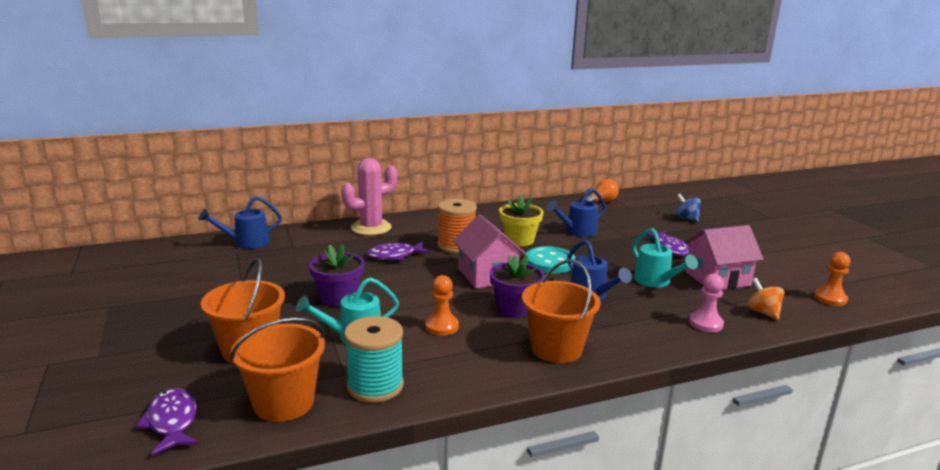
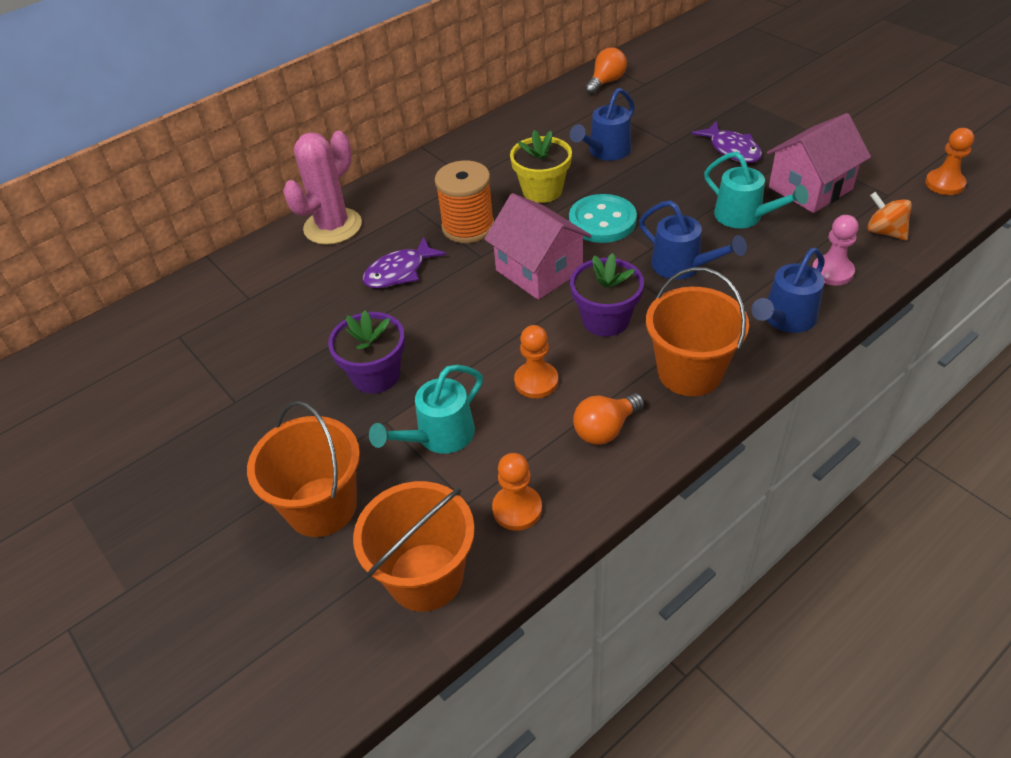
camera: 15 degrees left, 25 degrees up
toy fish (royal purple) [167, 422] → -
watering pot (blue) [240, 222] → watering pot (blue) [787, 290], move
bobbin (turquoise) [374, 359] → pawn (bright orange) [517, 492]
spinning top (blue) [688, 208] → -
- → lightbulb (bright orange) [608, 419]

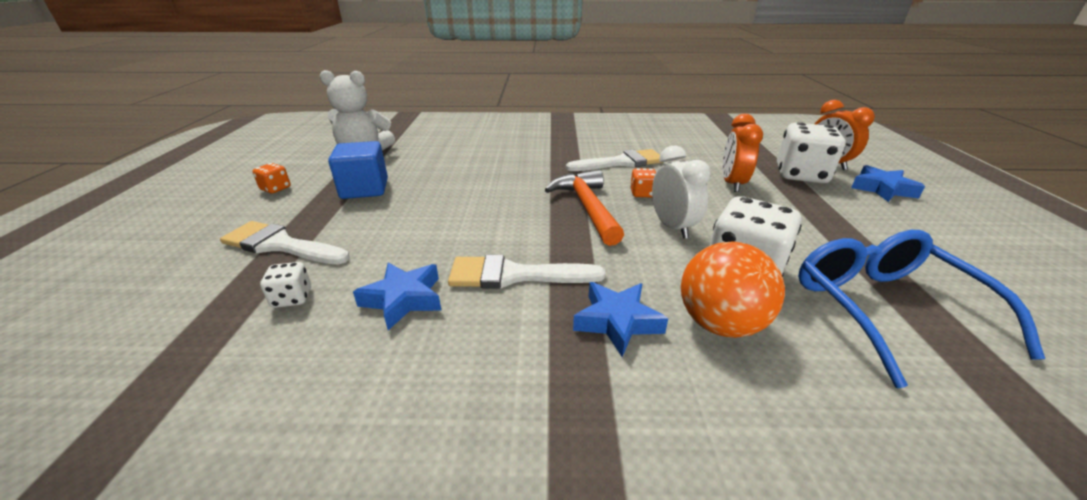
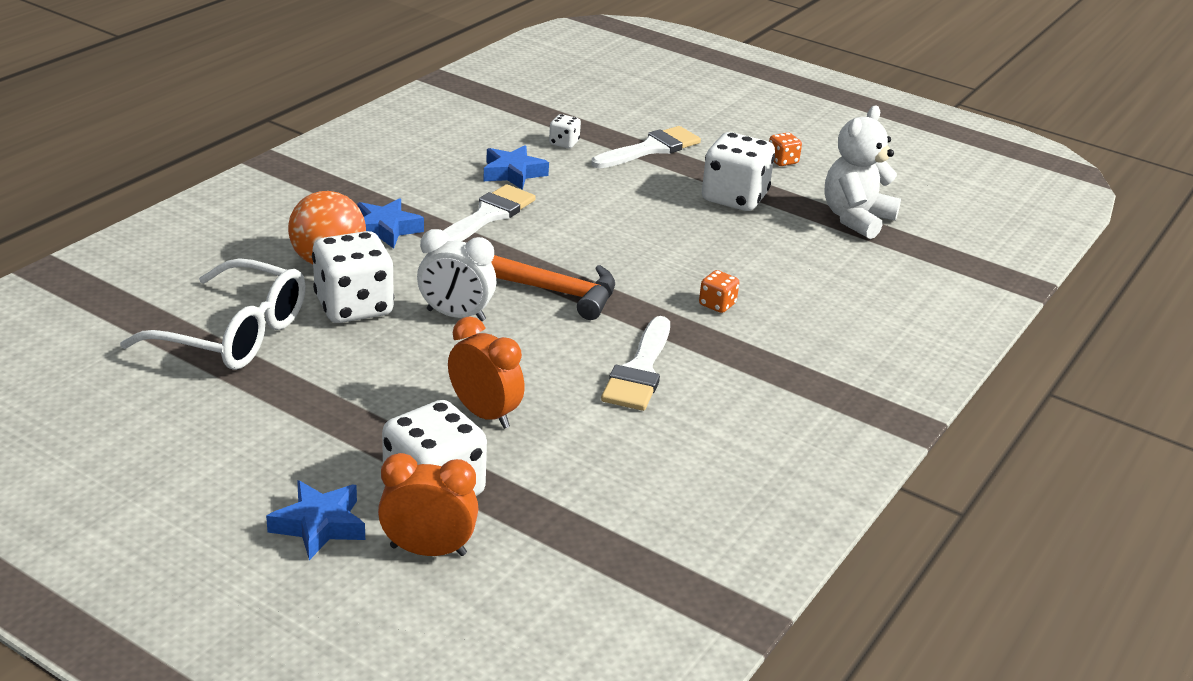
camera: 120 degrees right, 0 degrees up
cube (blue) [358, 170] → die (snow-white) [738, 171]
die (bright orange) [643, 182] → die (bright orange) [719, 291], move
spectacles (blue) [921, 309] → spectacles (snow-white) [212, 314]

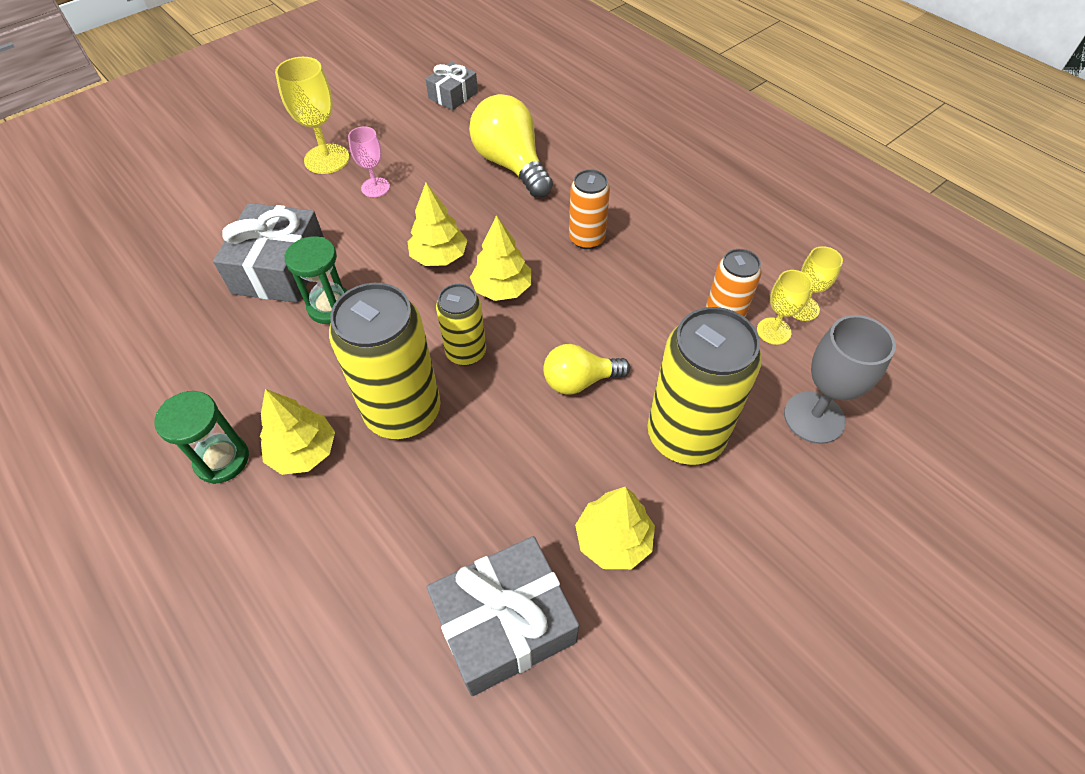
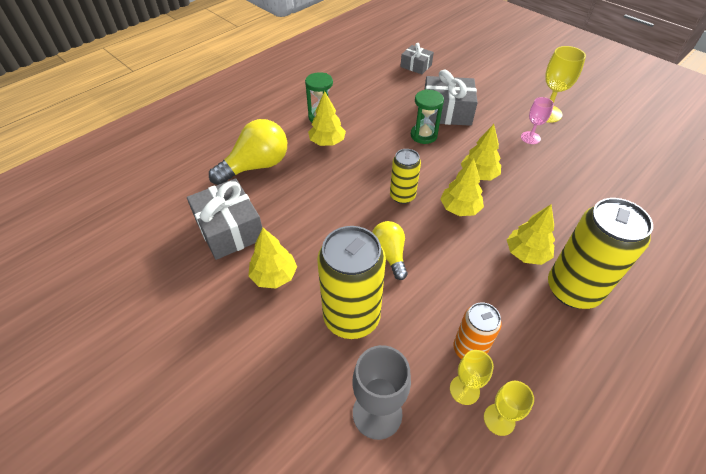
camera: 85 degrees right, 5 degrees down
tin (yellow) [384, 361] → tin (yellow) [600, 253], move
present (gray) [451, 85] → present (gray) [417, 58], move
lightbulb (yellow) [511, 146] → lightbulb (yellow) [248, 152], move
tin (bright orange) [589, 209] → fir tree (yellow) [531, 235]

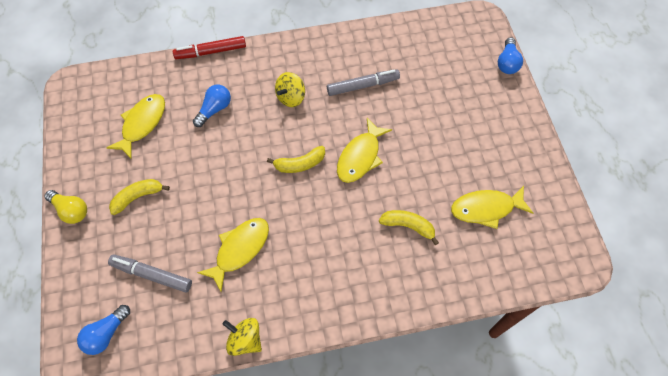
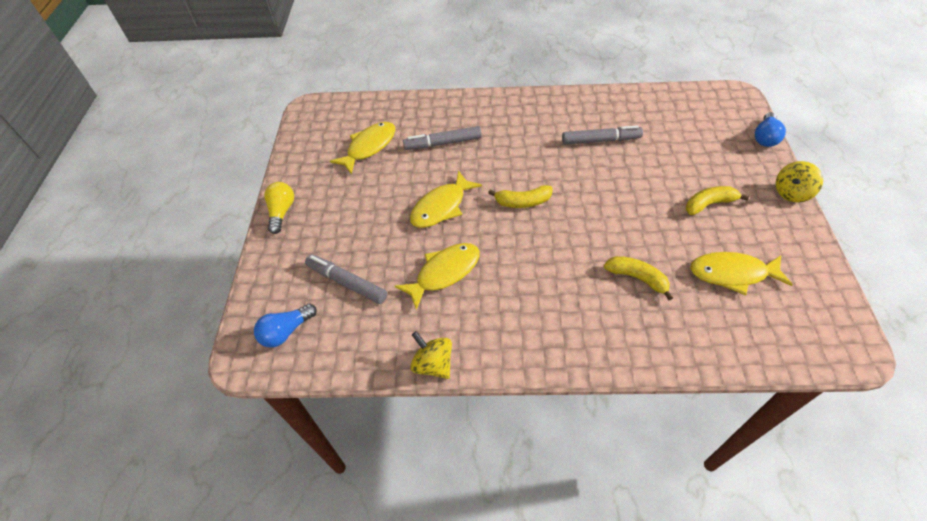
camera: 15 degrees right, 10 degrees down
lightbulb (yellow) [66, 207] → lightbulb (yellow) [279, 208], 135 degrees counterclockwise
toy banana (yellow) [139, 197] → toy banana (yellow) [717, 200], move
marker (crimson) [209, 47] → -
lightbulb (blue) [212, 106] → marker (gray) [442, 138]
spinning top (yellow) [290, 89] → spinning top (yellow) [799, 181], move
toy fish (yellow) [364, 150] → toy fish (yellow) [446, 199], move

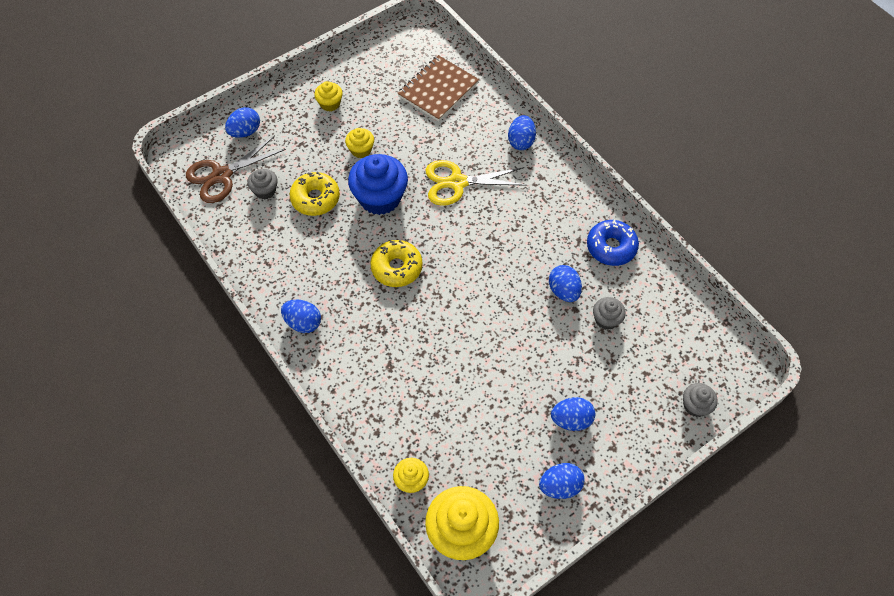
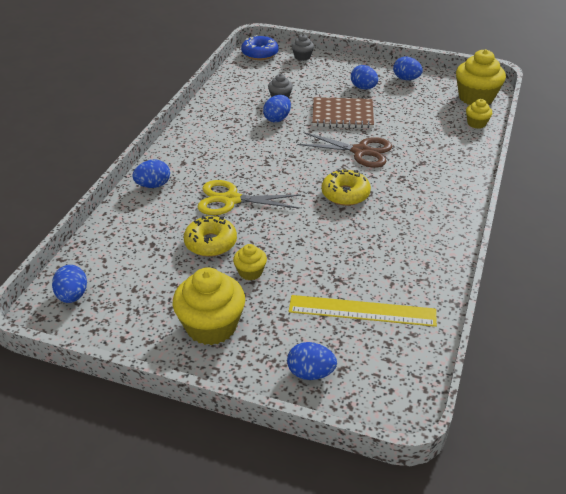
camera: 125 degrees left, 20 degrees down
scissors (dark brown) [236, 169] → scissors (dark brown) [344, 150], move
muffin (gray) [262, 184] → ruler (yellow) [363, 311]
toy egg (blue) [301, 316] → toy egg (blue) [69, 284], move
donut (yellow) [315, 194] → donut (yellow) [210, 236], move
muffin (yellow) [328, 96] → muffin (yellow) [209, 306], x1.96
muffin (blue) [378, 184] → -
notepad (dark brown) [438, 88] → notepad (dark brown) [343, 112], move
scissors (yellow) [476, 183] → scissors (yellow) [249, 197], 135 degrees clockwise
donut (blue) [613, 242] → donut (blue) [260, 47], move

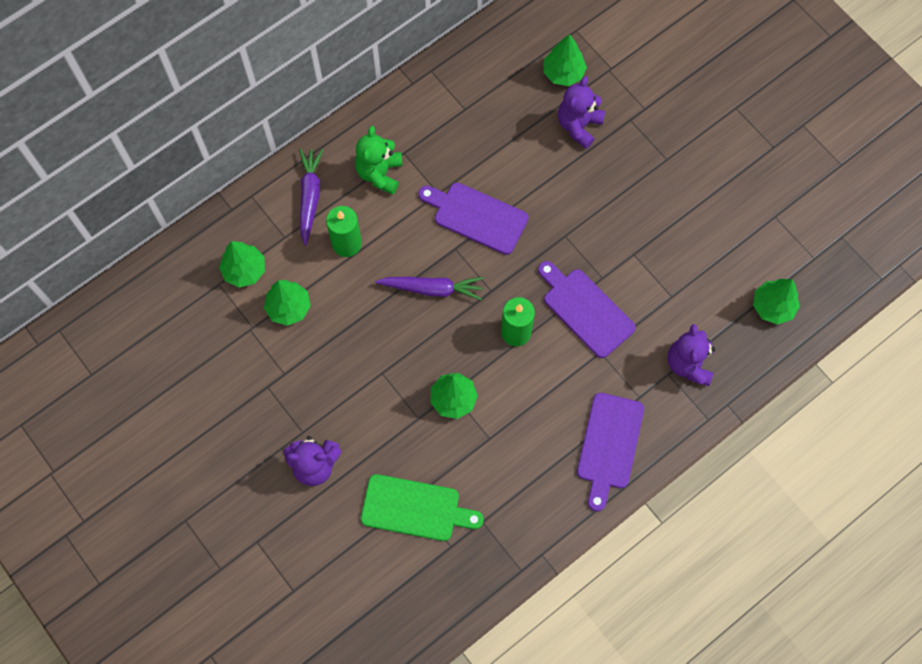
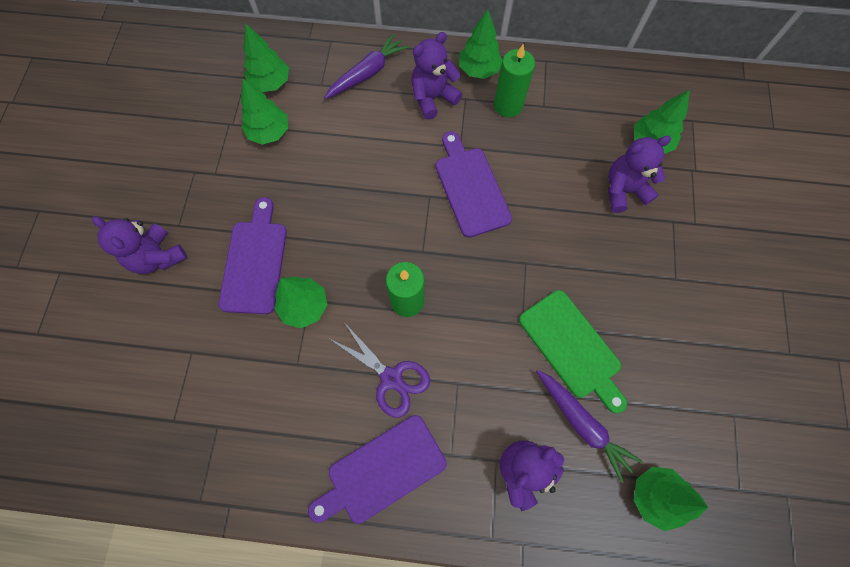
camera: 45 degrees right, 0 degrees up
candle (leaf-green) [344, 231] → candle (leaf-green) [514, 80], move
teddy (leaf-green) [379, 160] → teddy (royal purple) [436, 76]
chopping board (leaf-green) [422, 507] → chopping board (leaf-green) [573, 351], move
root vegetable (royal purple) [429, 288] → root vegetable (royal purple) [589, 426], move
chopping board (royal purple) [587, 309] → chopping board (royal purple) [253, 255], move
- → scissors (royal purple) [380, 370]
- → fir tree (leaf-green) [480, 44]

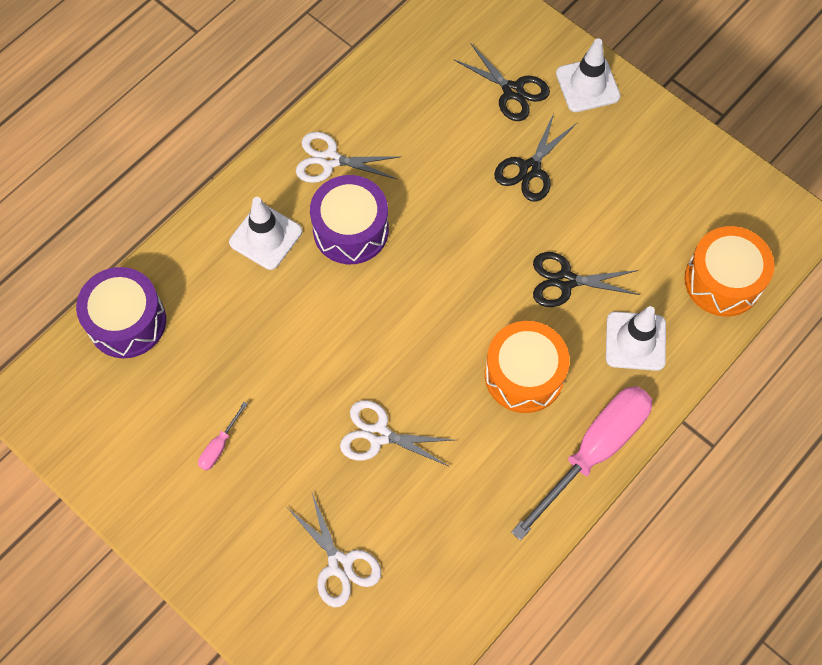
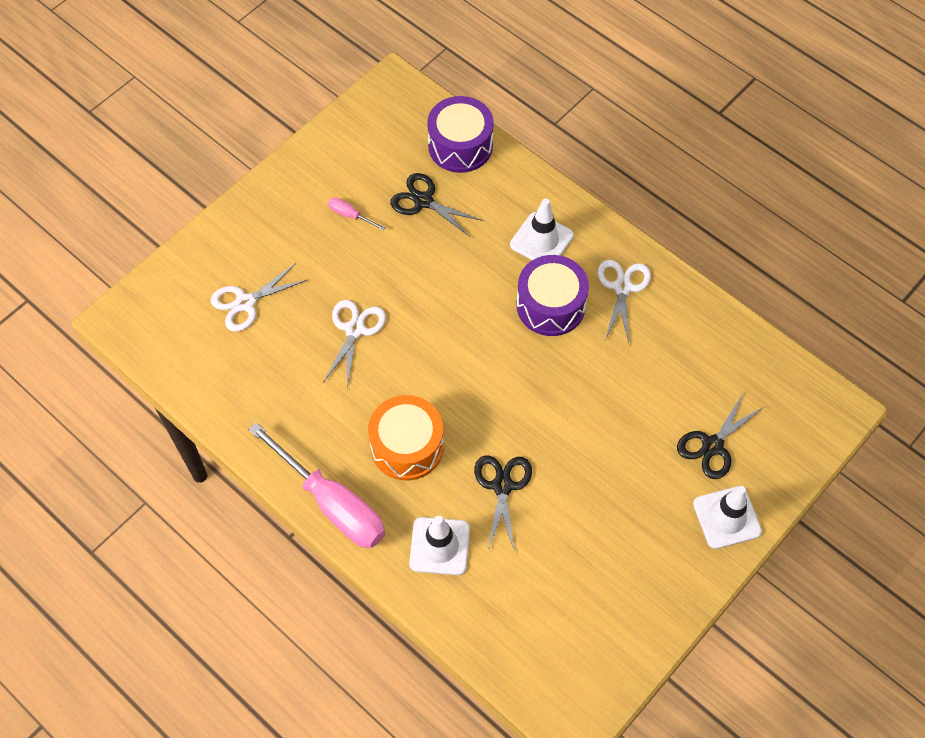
camera: 90 degrees right, 5 degrees down
scissors (black) [535, 157] → scissors (black) [436, 205], move
drum (bright orange) [729, 271] → -

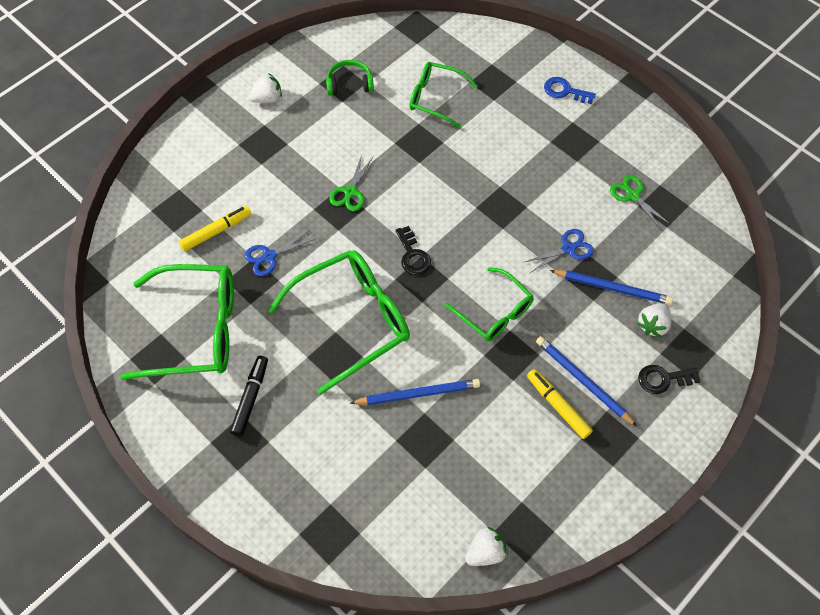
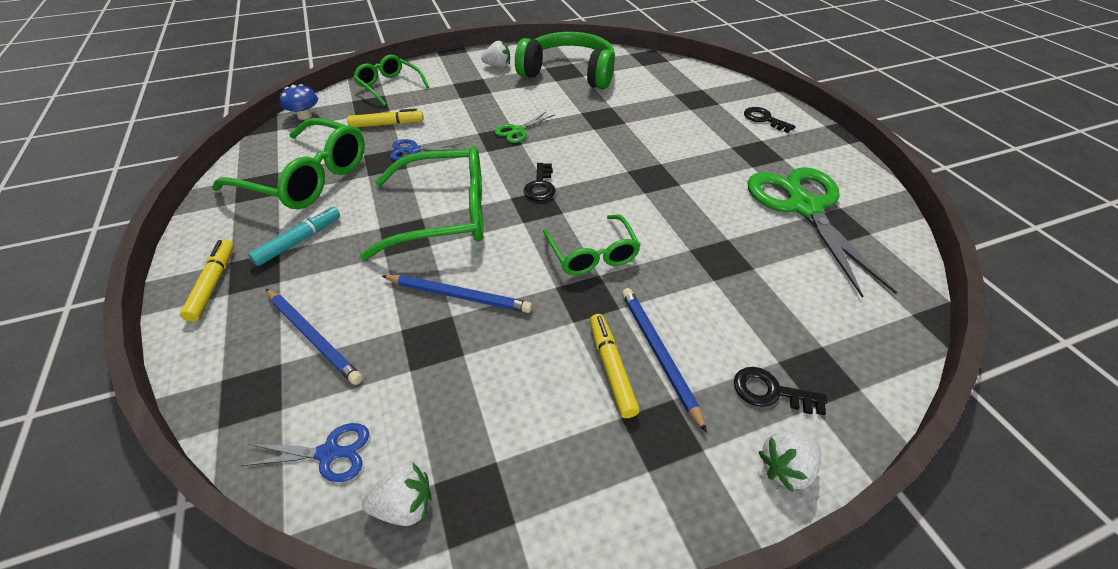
camera: 25 degrees right, 15 degrees down
marker (black) [249, 396] → marker (turquoise) [294, 236]
headset (leaf-green) [350, 78] → headset (leaf-green) [565, 60], x2.22
spectacles (leaf-green) [443, 95] → spectacles (leaf-green) [391, 80], move
scissors (blue) [559, 251] → scissors (blue) [305, 452], move
latchkey (blue) [570, 90] → latchkey (black) [770, 120]
wooden pencil (blue) [611, 287] → wooden pencil (blue) [314, 337], move
scissors (leaf-green) [640, 202] → scissors (leaf-green) [822, 232], x2.26
toy strawberry (snow-white) [654, 320] → toy strawberry (snow-white) [790, 462], move
- → marker (yellow) [207, 280]
- → toadstool (blue) [298, 102]

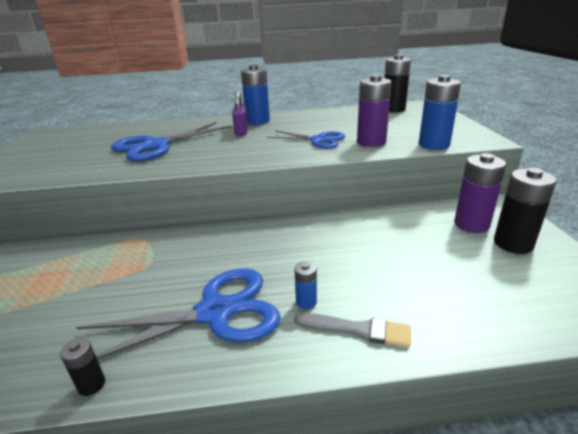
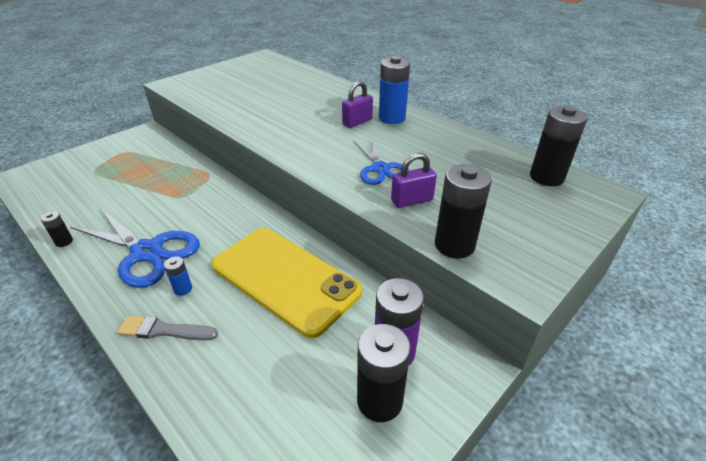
camera: 50 degrees right, 10 degrees up
scissors (blue) [171, 141] → -
brush (gray) [352, 330] → brush (gray) [167, 328], 120 degrees clockwise
power cell (royal purple) [374, 111] → lock (royal purple) [414, 180]
power cell (blue) [440, 112] → power cell (black) [463, 211]
- → phone (yellow) [286, 283]

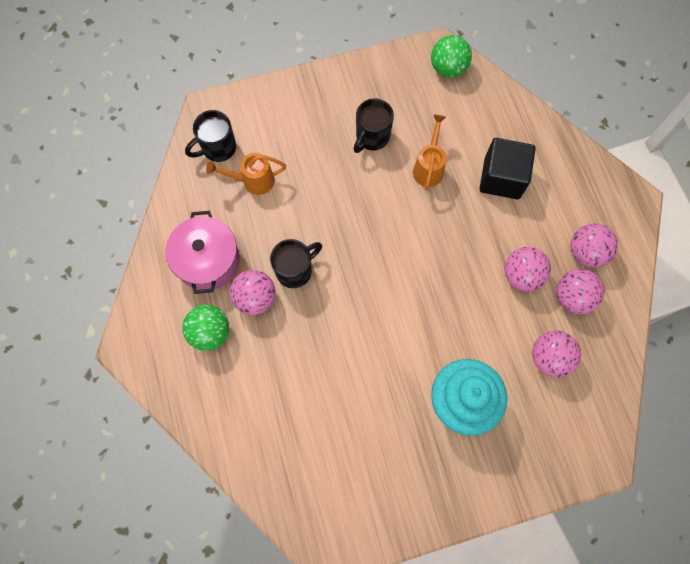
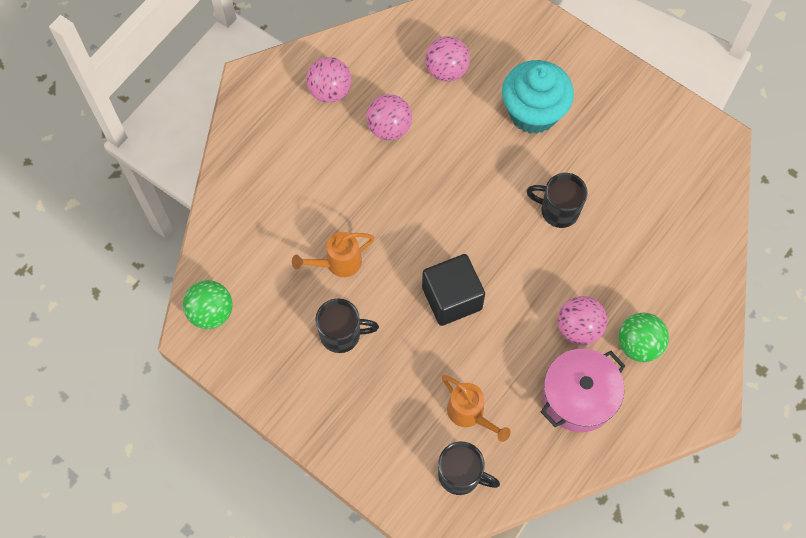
camera: 125 degrees left, 5 degrees down
coffee mug (black) [296, 263] → coffee mug (black) [557, 200], move
cube (black) [507, 168] → cube (black) [453, 290], move
play ball (rosy) [580, 291] → -

